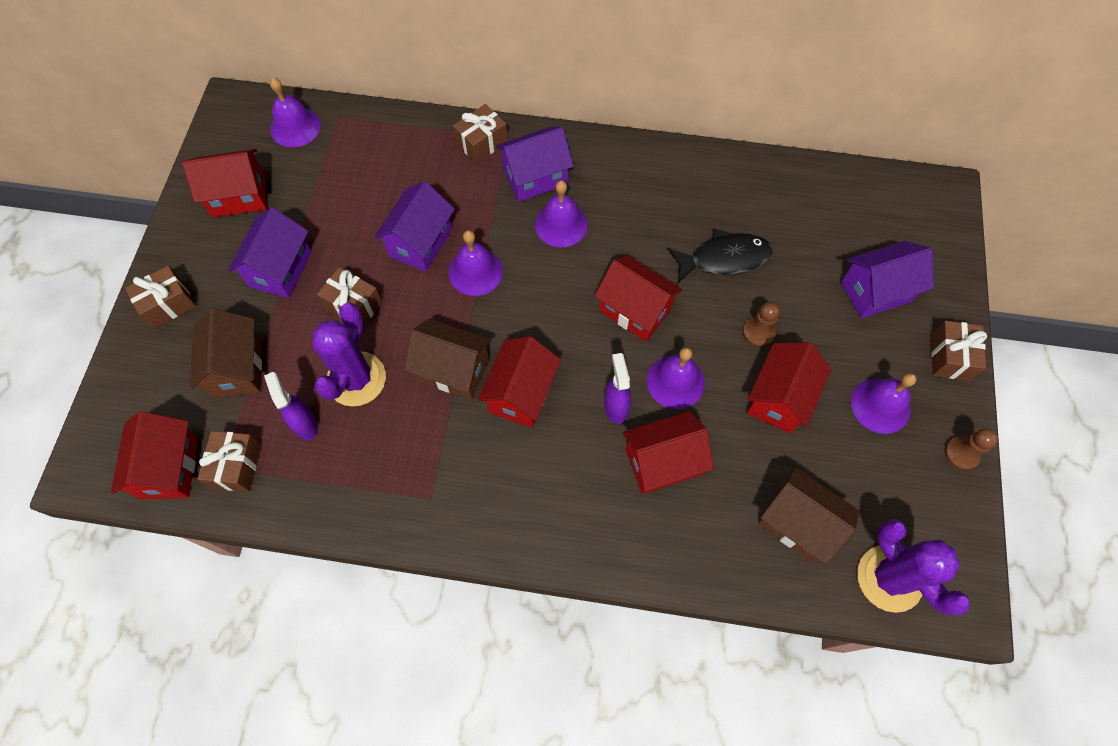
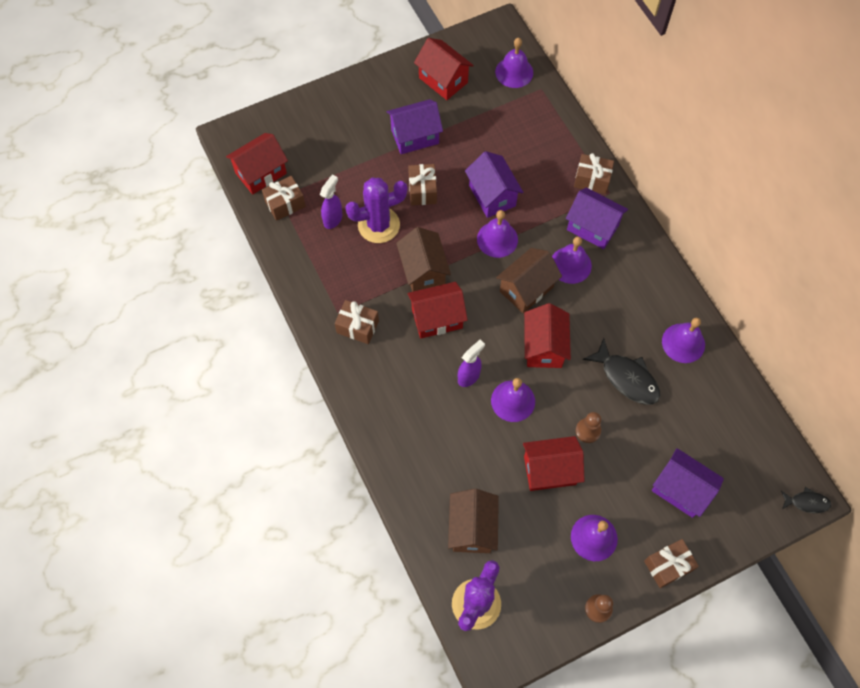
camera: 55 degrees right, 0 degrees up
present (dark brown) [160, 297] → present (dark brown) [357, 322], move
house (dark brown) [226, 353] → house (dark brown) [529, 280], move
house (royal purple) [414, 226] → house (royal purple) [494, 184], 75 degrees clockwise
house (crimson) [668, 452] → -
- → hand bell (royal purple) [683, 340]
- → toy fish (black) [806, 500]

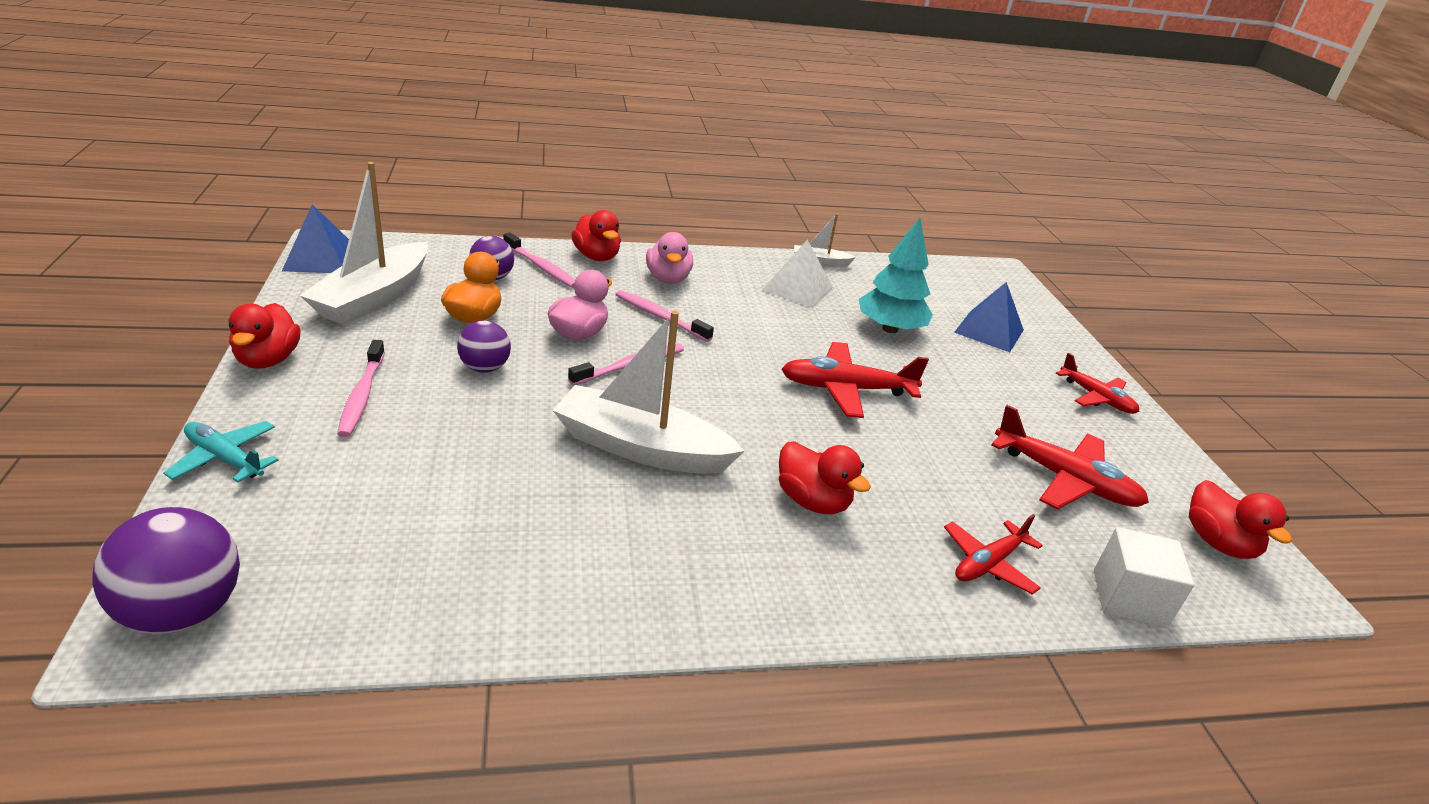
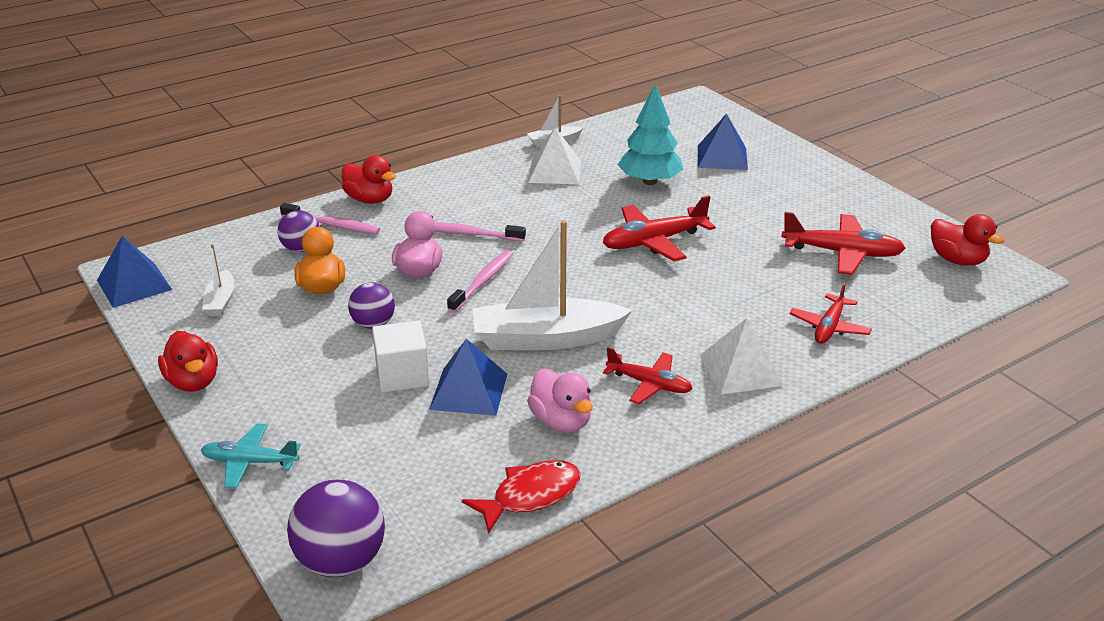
camera: 20 degrees left, 0 degrees up
toy boat (snow-white) [363, 243] → toy boat (snow-white) [218, 280], x0.48
dental brush (rosy) [361, 388] → -
rubber duck (rosy) [669, 258] → rubber duck (rosy) [560, 401], move
rubber duck (crimson) [825, 478] → -
aeroplane (crimson) [1098, 383] → aeroplane (crimson) [648, 375], move
cube (snow-white) [1144, 577] → cube (snow-white) [400, 357], move
- → pyramid (blue) [468, 377]
- → toy fish (crimson) [521, 497]
- → pyramid (snow-white) [741, 356]

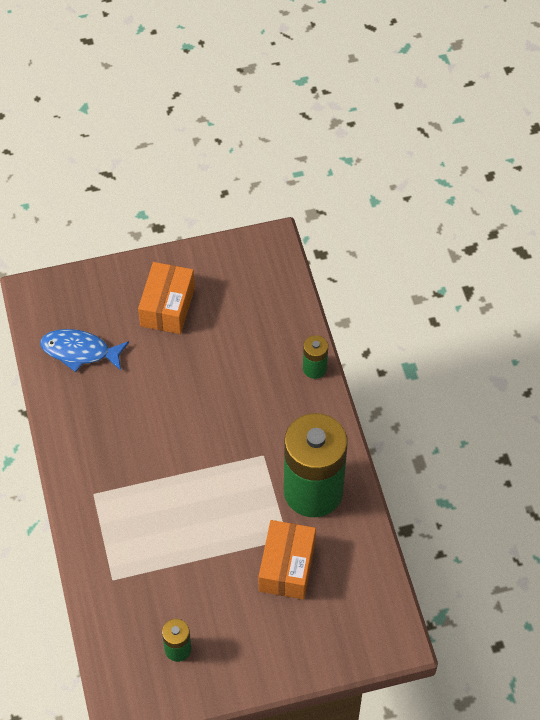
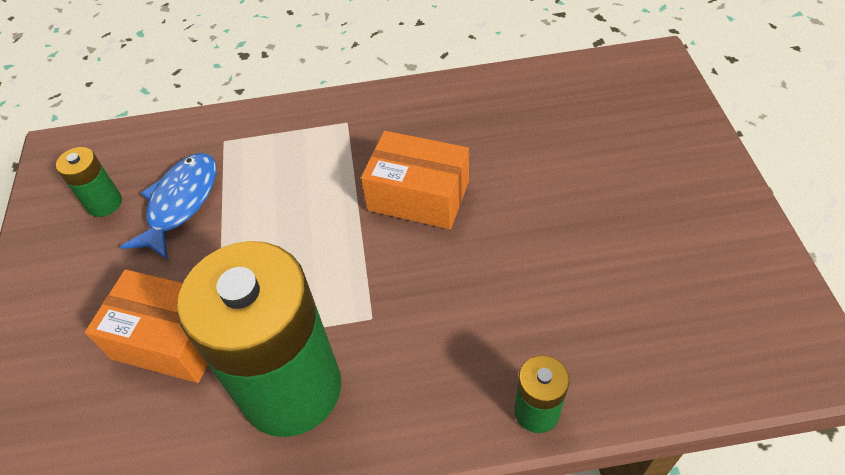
camera: 100 degrees right, 5 degrees down
toy fish (blue) [84, 350] → toy fish (blue) [168, 206], move
parcel (bright orange) [166, 298] → parcel (bright orange) [415, 180], move

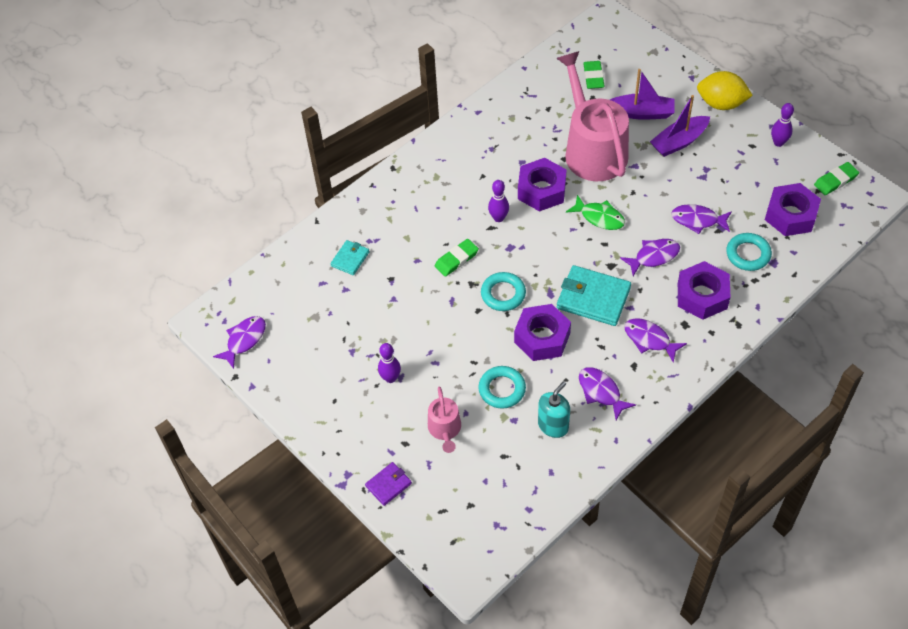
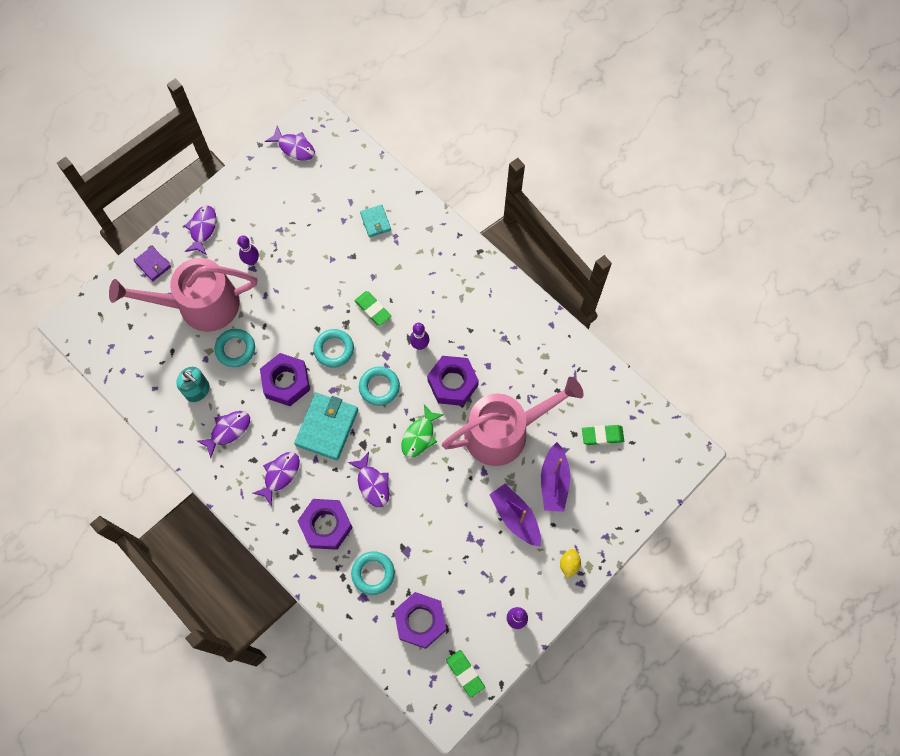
camera: 85 degrees right, 15 degrees up
wallet (turquoise) [350, 257] → wallet (turquoise) [375, 221], 45 degrees clockwise
watering pot (rosy) [444, 420] → watering pot (rosy) [183, 295], x2.12
toy fish (royal purple) [701, 219] → toy fish (royal purple) [200, 230], move
toy lemon (yellow) [725, 90] → toy lemon (yellow) [570, 563], x0.52
- → hoop (turquoise) [379, 386]

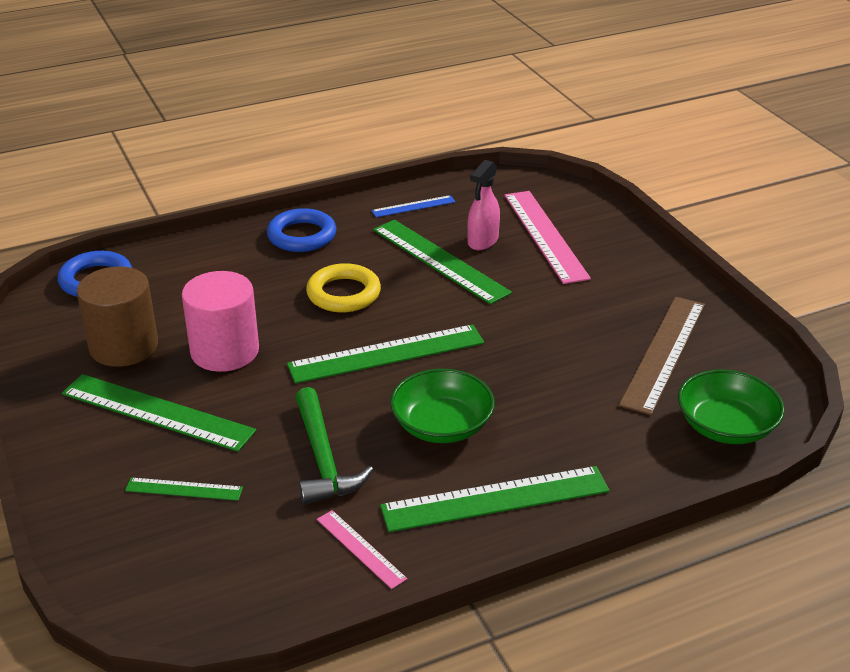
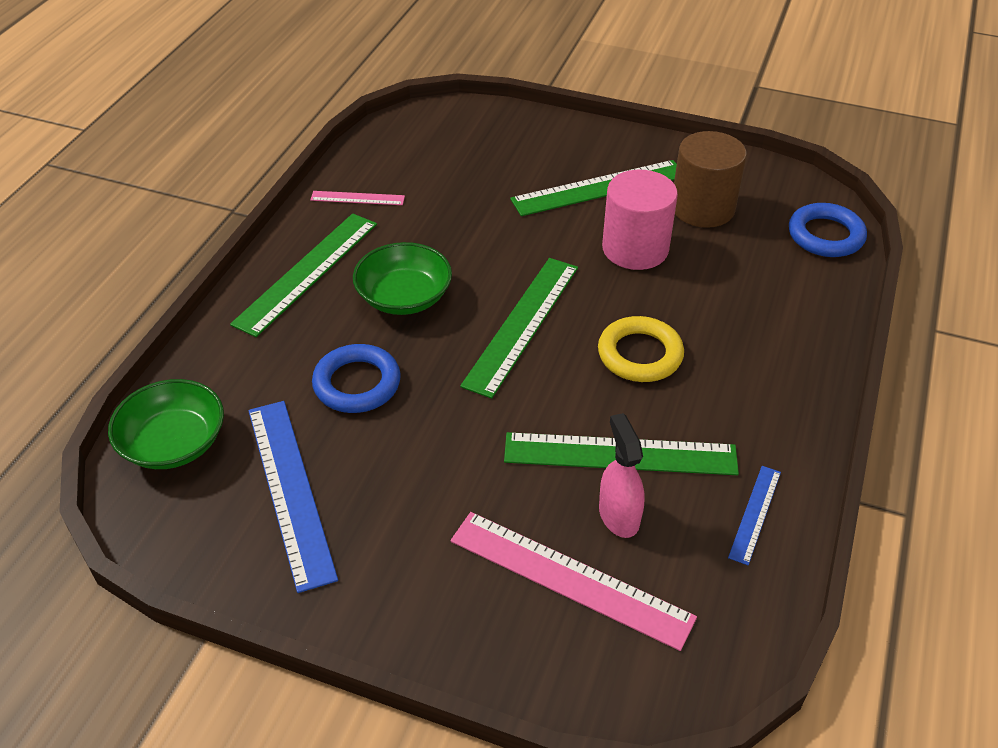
camera: 135 degrees right, 10 degrees up
ruler (leaf-green) [184, 489] → -
hoop (blue) [301, 230] → hoop (blue) [356, 378], move
hammer (leaf-green) [334, 446] → -
ruler (dark brown) [662, 356] → ruler (blue) [293, 497]

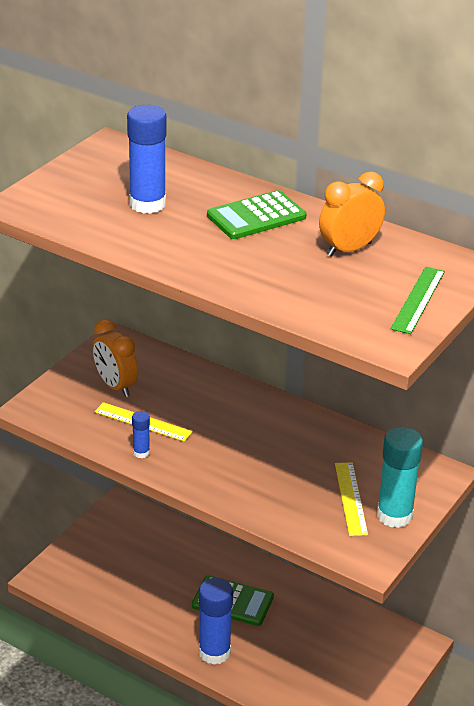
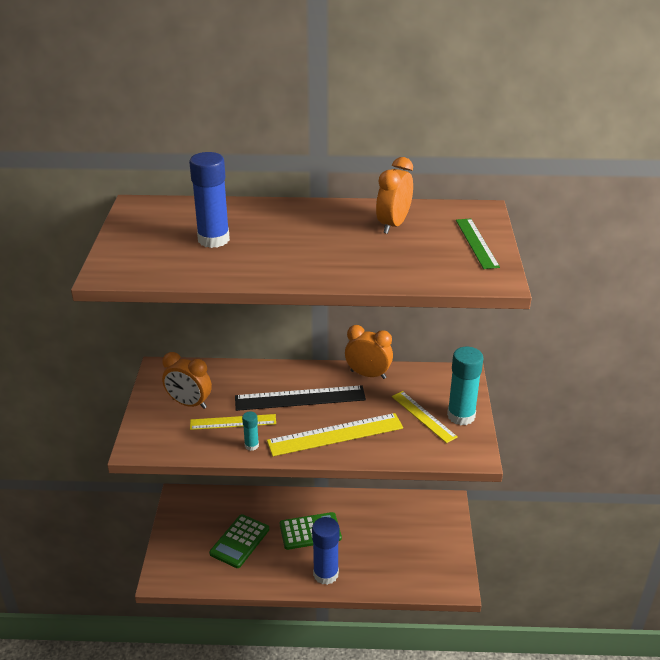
camera: 30 degrees left, 0 degrees up
stick of glue (blue) [141, 434] → stick of glue (turquoise) [250, 431]
calculator (leaf-green) [257, 214] → calculator (leaf-green) [239, 541], move
- → ruler (black) [300, 398]
- → ruler (yellow) [335, 434]
- → clock (bright orange) [369, 352]

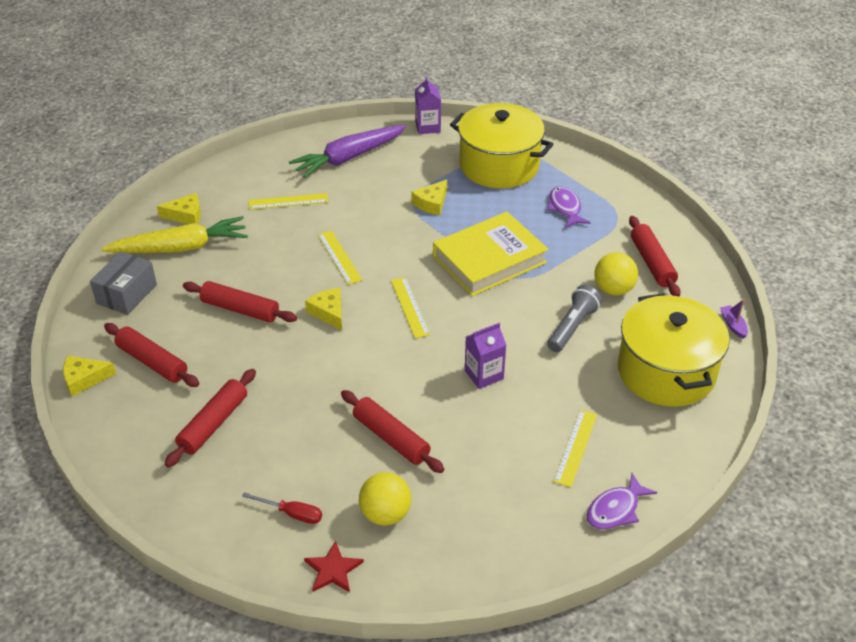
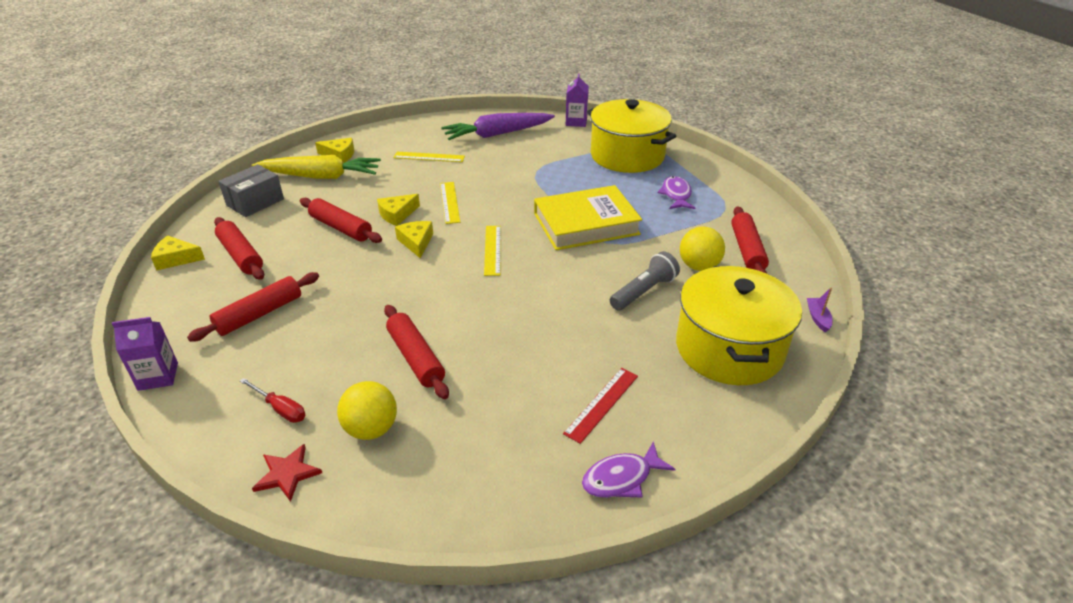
camera: 15 degrees right, 5 degrees down
cheese (yellow) [429, 197] → cheese (yellow) [398, 210], move
carton (royal purple) [485, 356] → carton (royal purple) [145, 354], move
ruler (yellow) [575, 448] → ruler (crimson) [600, 406]

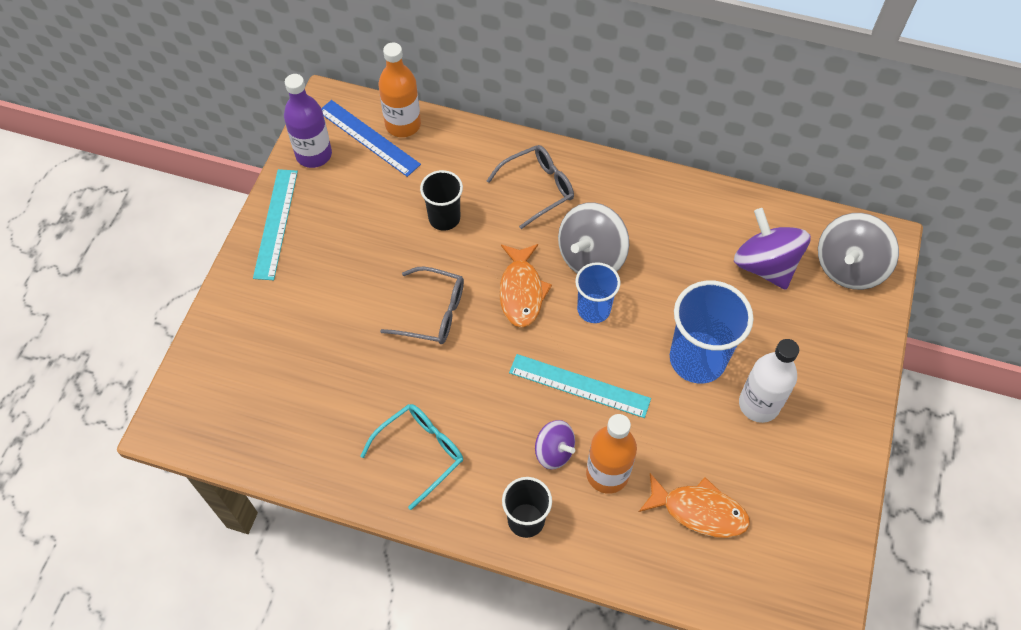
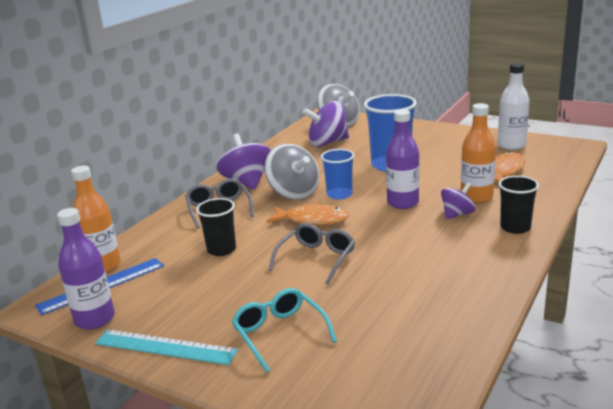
camera: 75 degrees left, 35 degrees down
spectacles (turquoise) [411, 457] → spectacles (turquoise) [284, 330], move
ruler (turquoise) [580, 386] → drink bottle (royal purple) [402, 159]
drink bottle (snow-white) [769, 381] → drink bottle (snow-white) [513, 106], move
- → spinning top (royal purple) [244, 162]

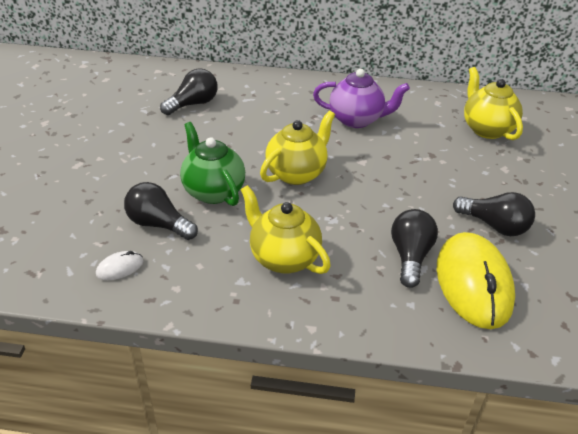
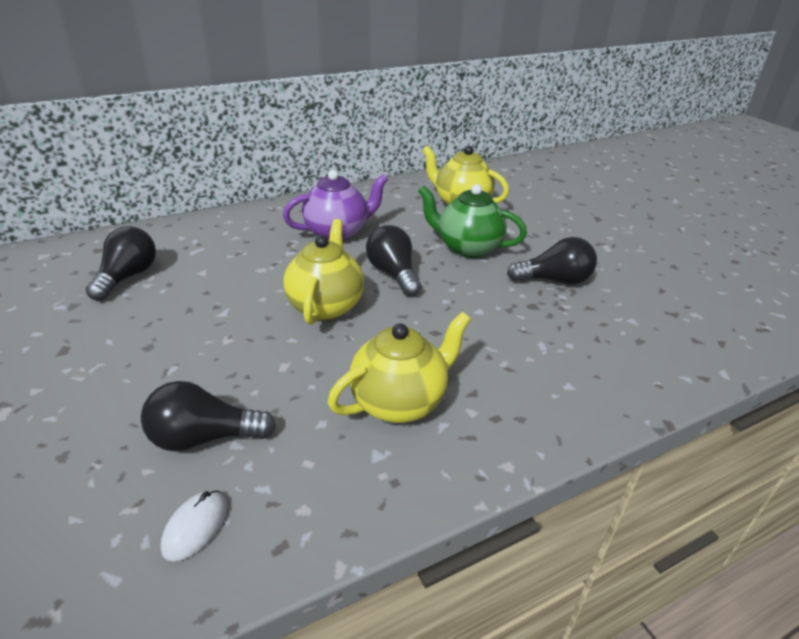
camera: 35 degrees left, 5 degrees down
tea pot (leaf-green) [212, 164] → tea pot (leaf-green) [472, 221], move
tea pot (yellow) [285, 229] → tea pot (yellow) [399, 367], 135 degrees clockwise
lightbulb (black) [414, 248] → lightbulb (black) [393, 260], move
mouse (yellow) [476, 280] → -

